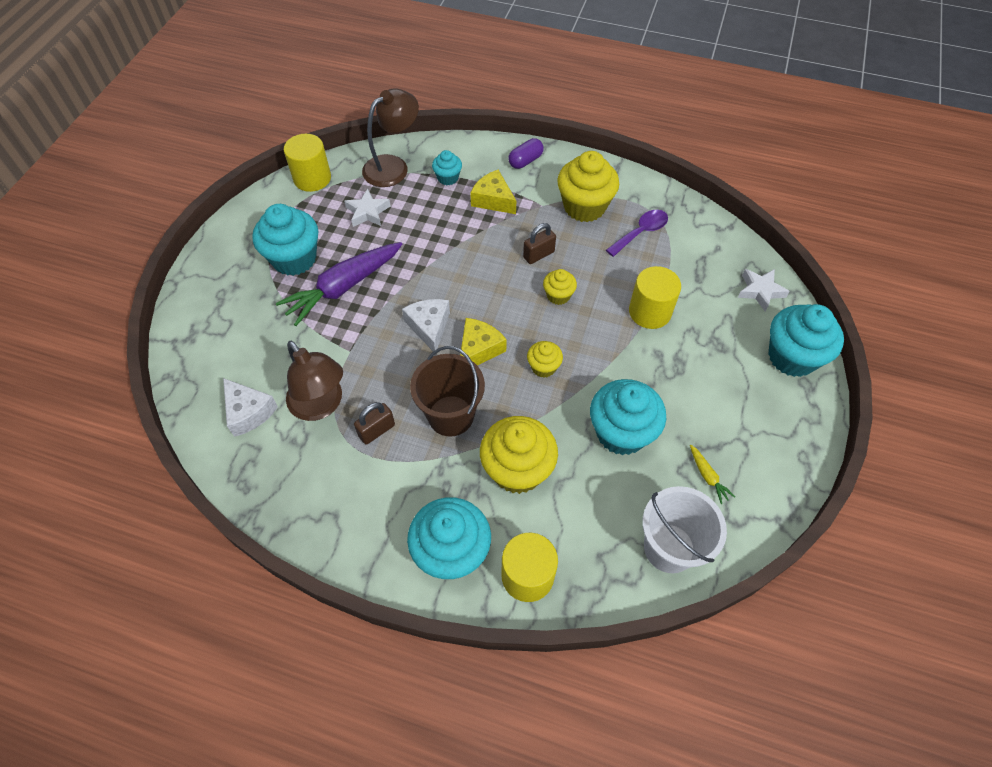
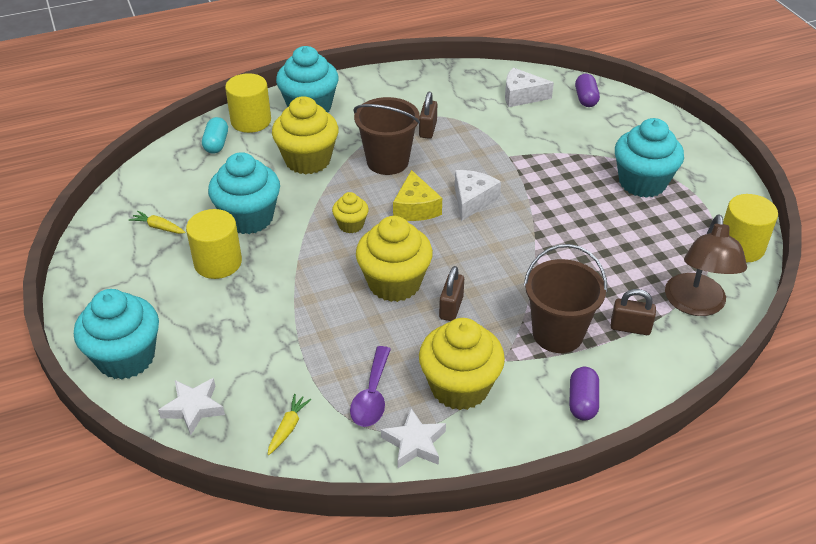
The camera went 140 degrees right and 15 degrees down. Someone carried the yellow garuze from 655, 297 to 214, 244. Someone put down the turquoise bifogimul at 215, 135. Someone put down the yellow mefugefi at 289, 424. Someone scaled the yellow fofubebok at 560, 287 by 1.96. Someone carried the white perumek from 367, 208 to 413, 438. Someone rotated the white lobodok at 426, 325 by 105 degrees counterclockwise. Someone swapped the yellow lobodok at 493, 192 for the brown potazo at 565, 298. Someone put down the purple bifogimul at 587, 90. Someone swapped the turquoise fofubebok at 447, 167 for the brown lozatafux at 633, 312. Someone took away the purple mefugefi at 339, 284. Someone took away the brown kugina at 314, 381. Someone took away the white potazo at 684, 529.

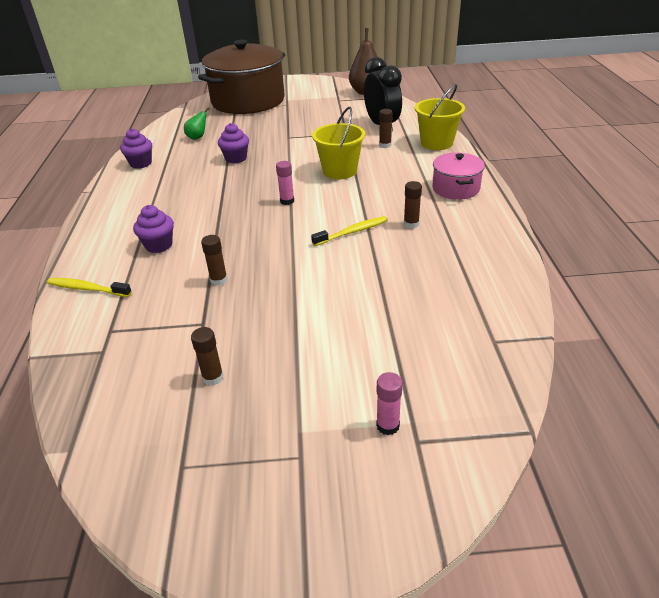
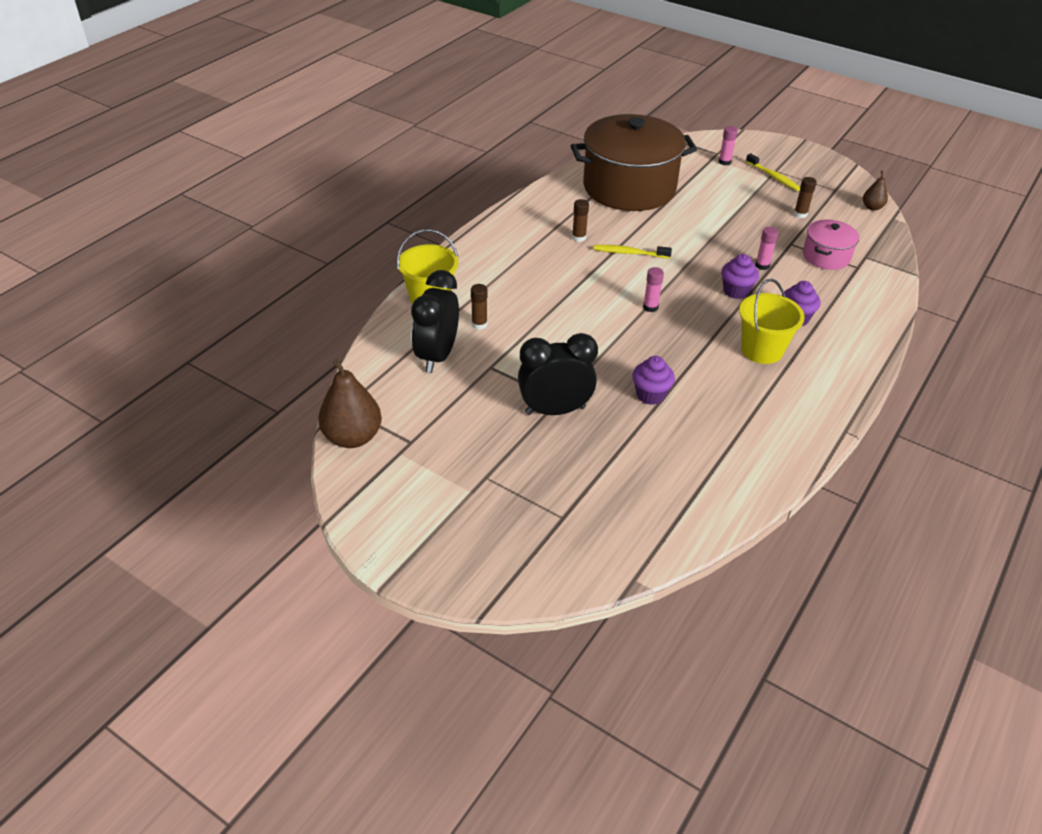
The camera went 145 degrees left and 5 degrees up. Someone put down the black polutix at 558, 374. Someone carried the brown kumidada from 241, 77 to 634, 162. Someone carried the purple fofubebok from 136, 148 to 740, 276. Someone carried the yellow potazo from 338, 143 to 772, 321. Someone carried the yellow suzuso from 89, 287 to 773, 172. Someone repainted the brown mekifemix at 214, 260, which became the pink mekifemix at 766, 248. Someone carried the pink kumidada from 458, 176 to 831, 244. Someone put down the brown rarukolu at 875, 191. Someone took away the green rarukolu at 197, 123.

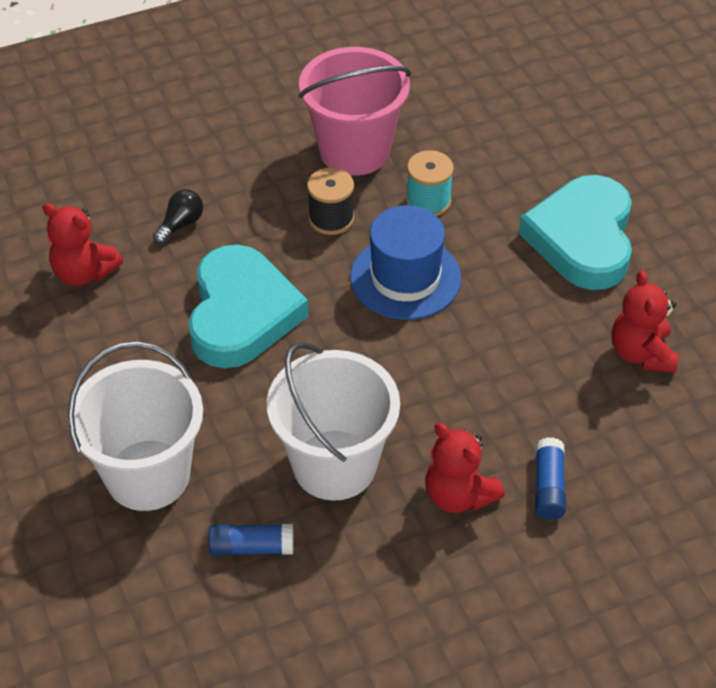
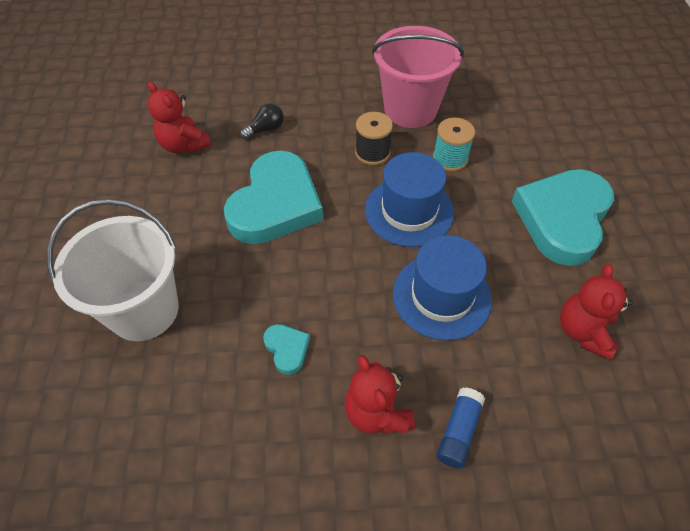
The camera went 20 degrees right and 5 degrees up. Someone swapped the white potazo at 333, 421 for the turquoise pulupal at 286, 349. Someone put down the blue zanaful at 442, 287. Someone took away the blue mekifemix at 251, 540.

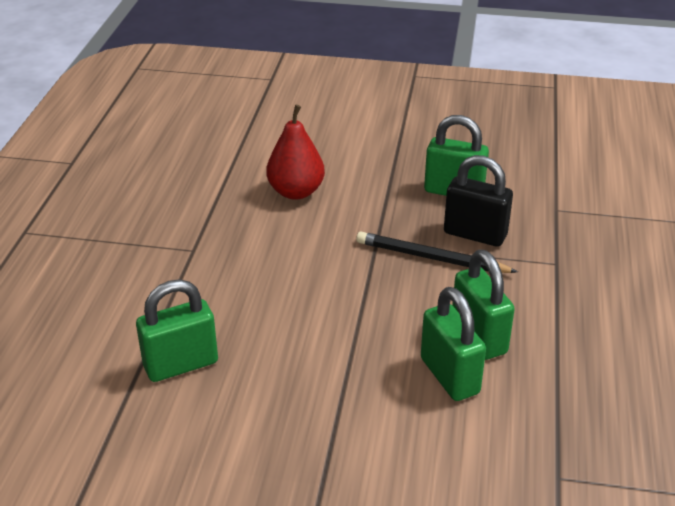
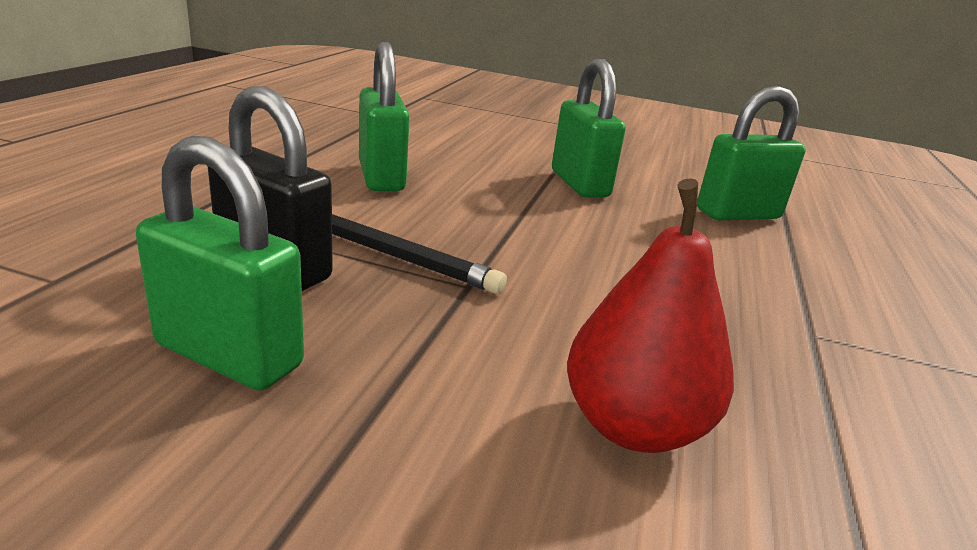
The camera went 175 degrees left and 10 degrees down. Someone carried the green lozatafux from 453, 344 to 589, 128.

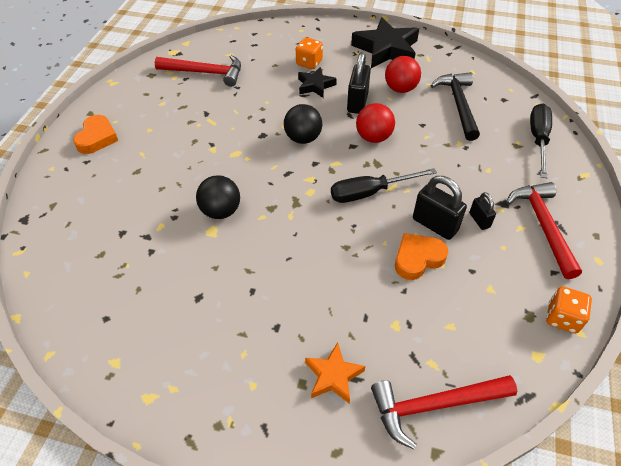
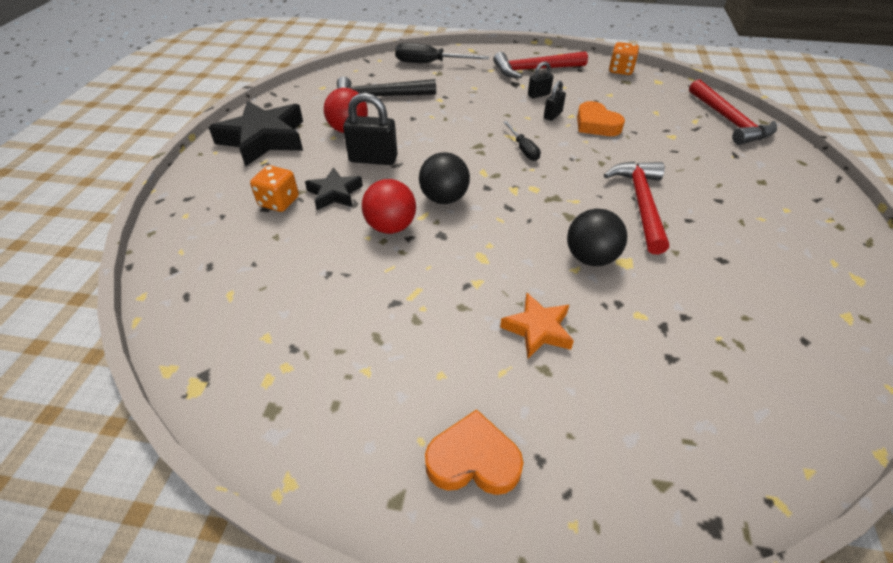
The camera went 95 degrees left and 5 degrees down. Someone carried the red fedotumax from 375, 123 to 389, 206. Someone carried the orange perumek from 335, 373 to 537, 325. Someone scaled the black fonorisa at 384, 185 by 0.60. Someone scaled the black lozatafux at 440, 208 by 0.57. Someone carried the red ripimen from 198, 71 to 636, 207.

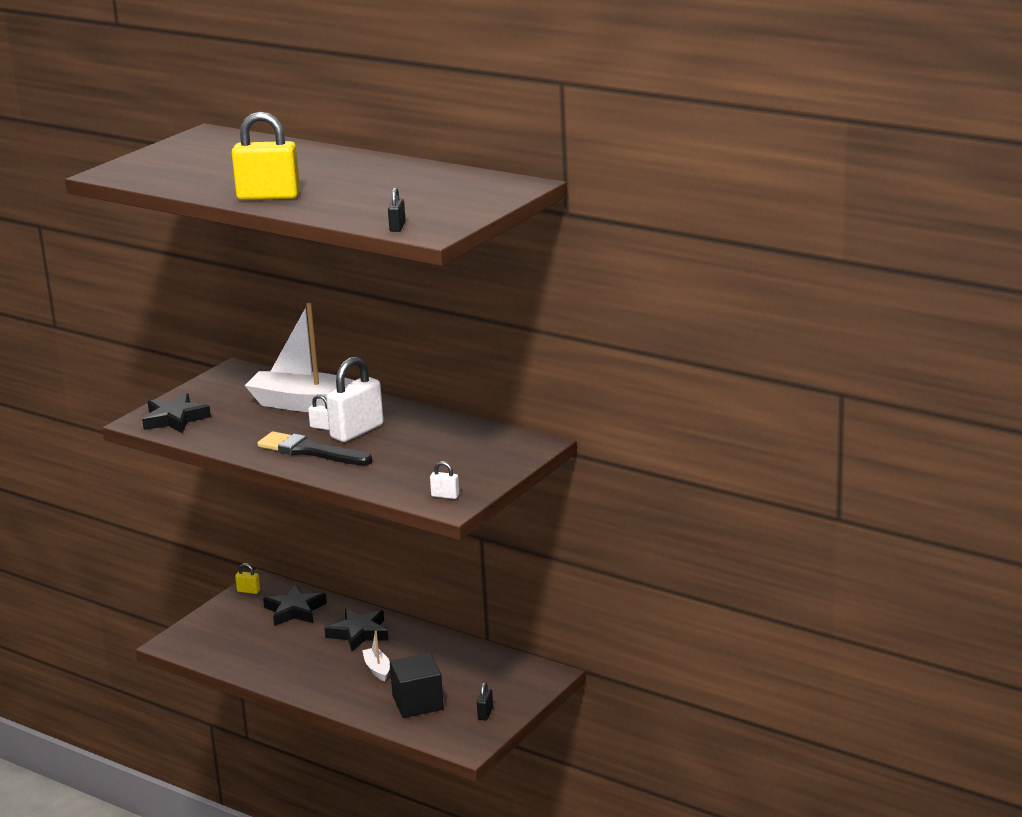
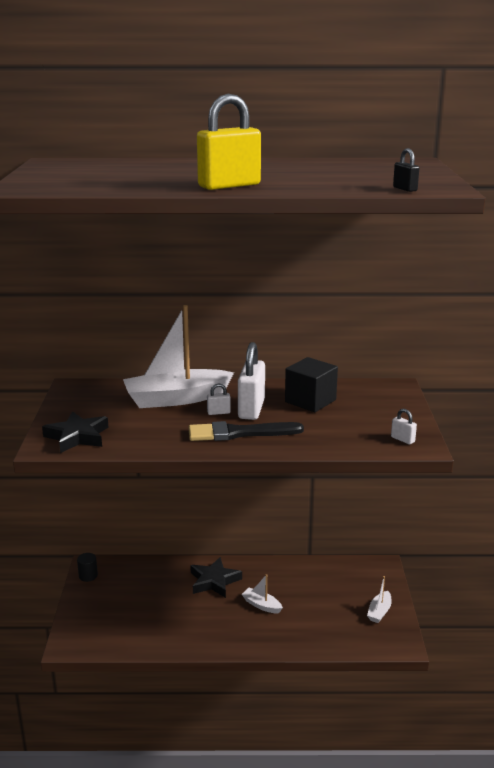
The camera went 35 degrees left and 0 degrees up. Someone swapped the yellow lozatafux at 247, 578 for the black garuze at 87, 567. Someone carried the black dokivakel from 417, 685 to 311, 384. Someone swapped the black lozatafux at 485, 701 for the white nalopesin at 379, 599. Someone rotated the white lozatafux at 444, 480 by 60 degrees clockwise. Someone took away the black perumek at 295, 605.

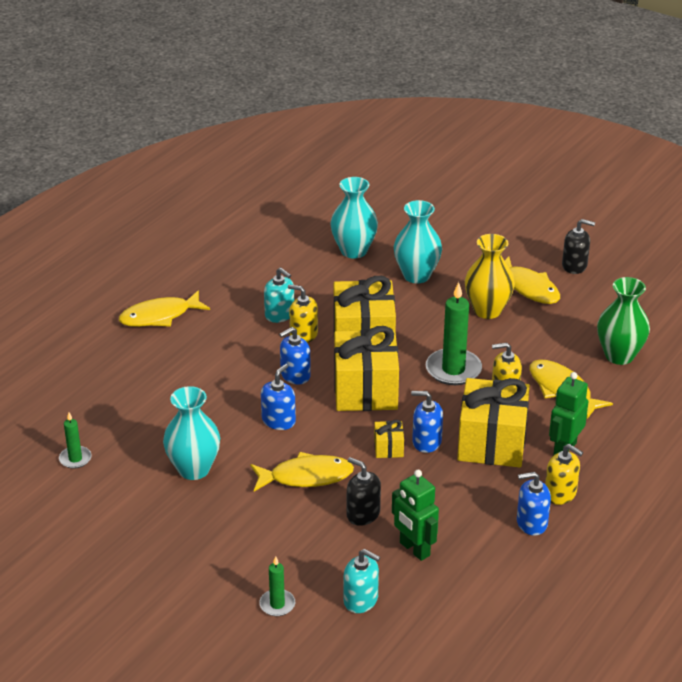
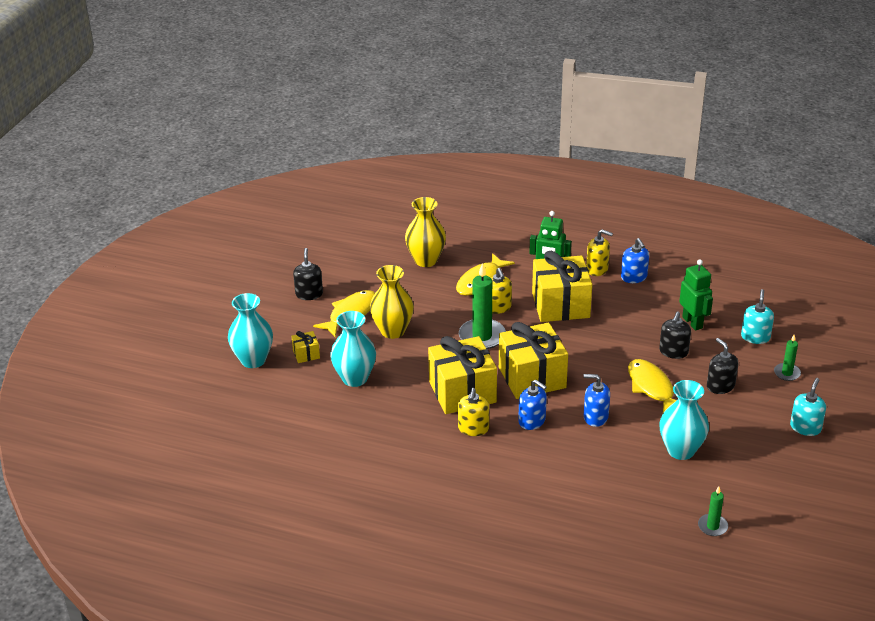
The camera went 105 degrees left and 0 degrees up. Someone carried the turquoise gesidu from 354, 218 to 250, 330. Someone carried the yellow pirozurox from 389, 439 to 305, 347. Someone repainted the green gesidu at 623, 321, which became the yellow gesidu at 425, 232. Someone rotated the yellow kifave at 564, 474 by 90 degrees clockwise. Someone rotated the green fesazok at 415, 515 by 60 degrees counterclockwise. Someone put down the black kifave at 722, 366. Someone carried the turquoise kifave from 279, 295 to 808, 407. Someone took away the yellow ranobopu at 164, 308. Someone took away the blue kifave at 427, 422.

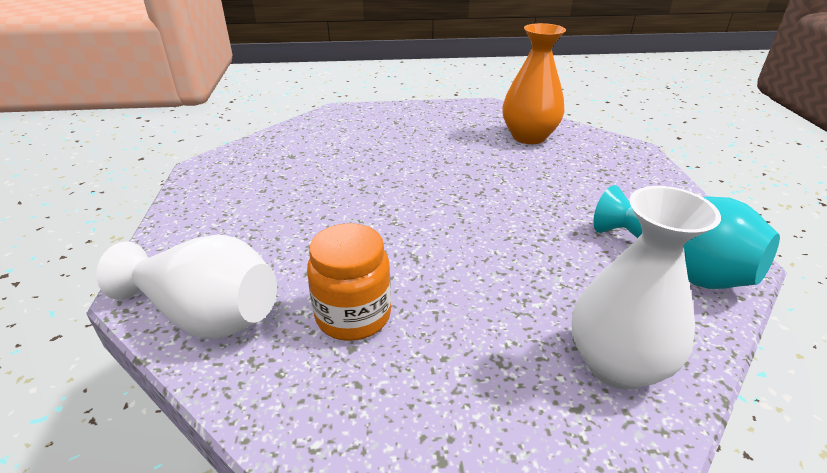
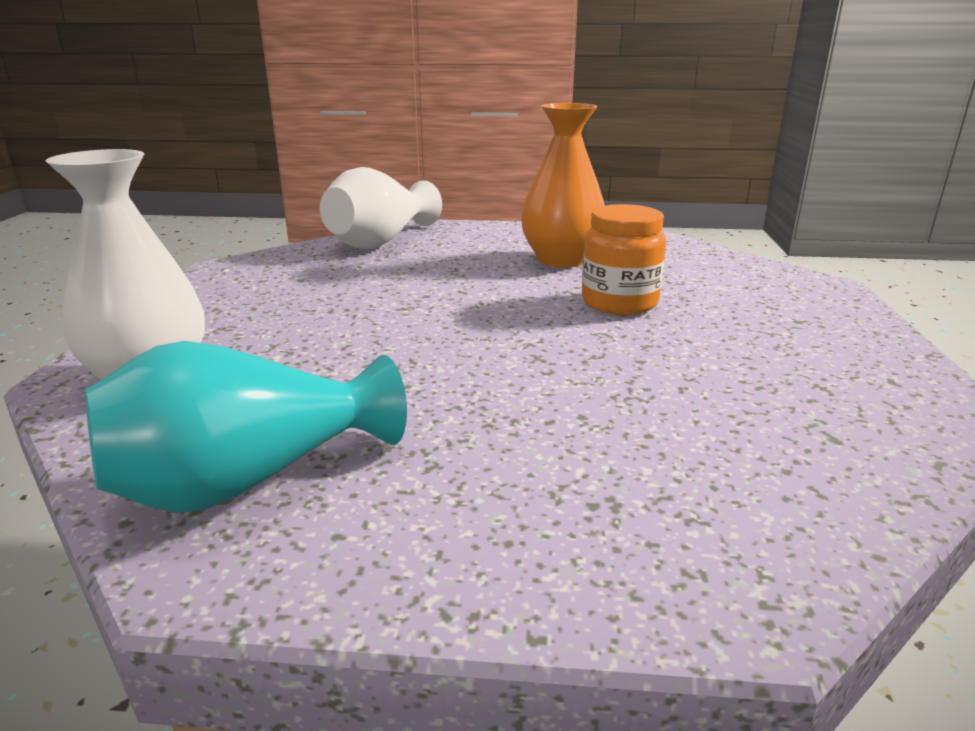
The camera went 100 degrees right and 10 degrees down. Someone carried the orange gesidu from 534, 83 to 563, 185. Someone carried the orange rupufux from 349, 282 to 624, 259.

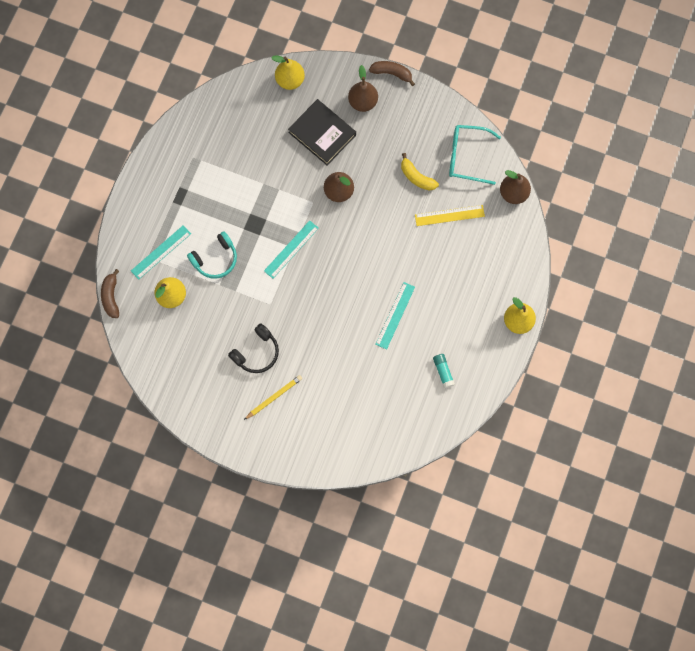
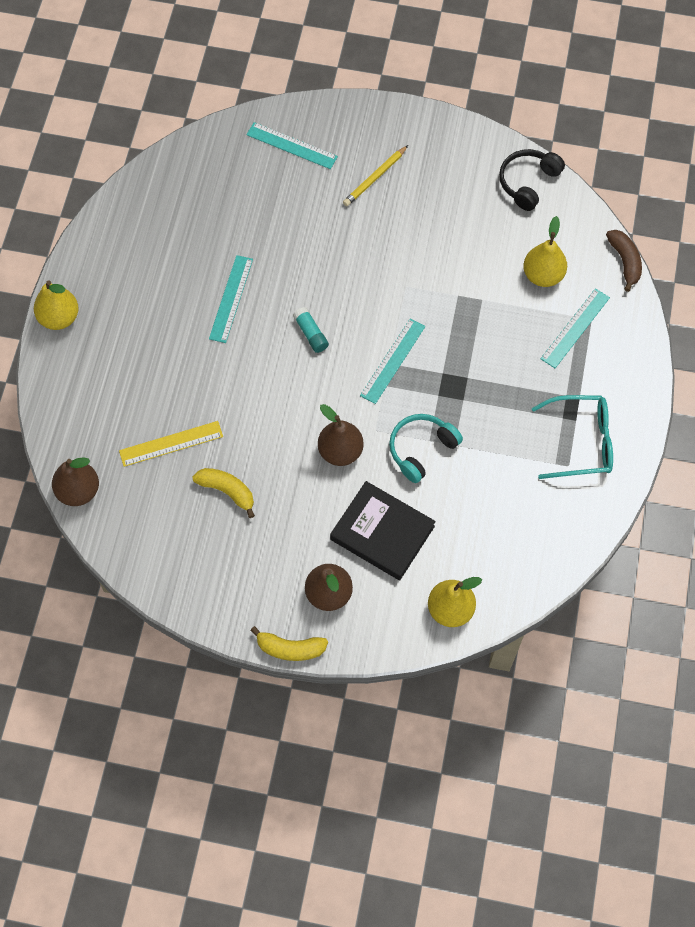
The camera went 170 degrees right and 10 degrees down. Someone put down the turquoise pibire at 292, 145. Someone repainted the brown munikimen at 392, 73, which became the yellow munikimen at 289, 643. Someone carried the turquoise mekifemix from 444, 371 to 311, 330. Someone carried the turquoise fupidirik from 212, 255 to 426, 448. Someone carried the black fupidirik from 253, 348 to 532, 180. Someone carried the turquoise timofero from 475, 155 to 572, 437.

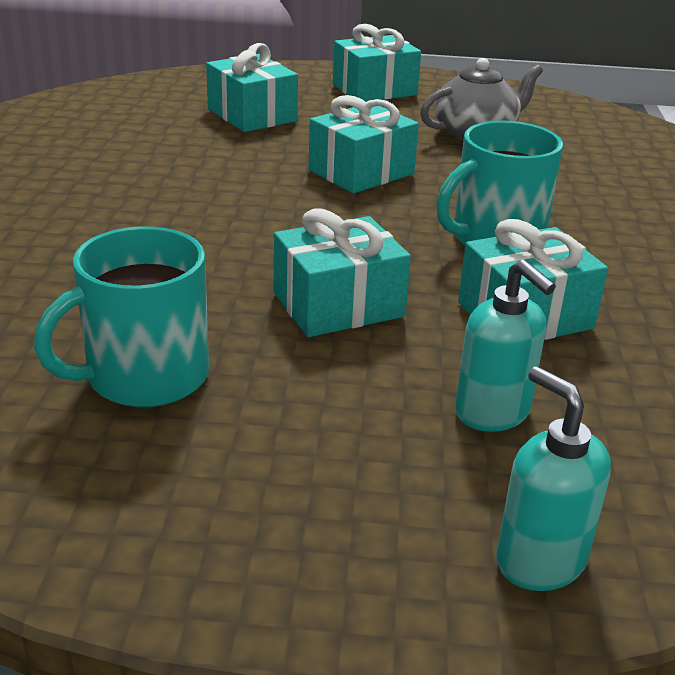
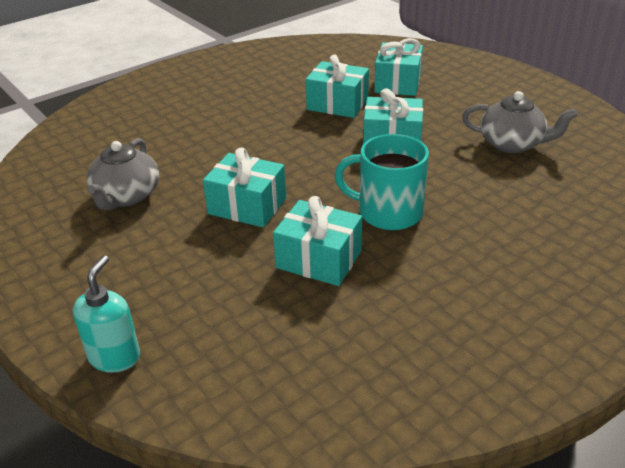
The camera went 50 degrees right and 5 degrees up. Someone swapped the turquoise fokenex at 121, 316 for the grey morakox at 123, 174. Someone carried the turquoise pirozurox from 377, 63 to 337, 86. Someone took away the turquoise kifave at 505, 346.

